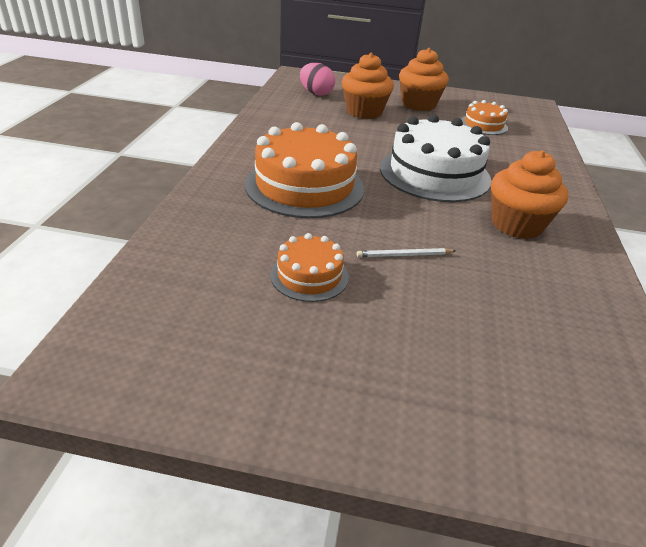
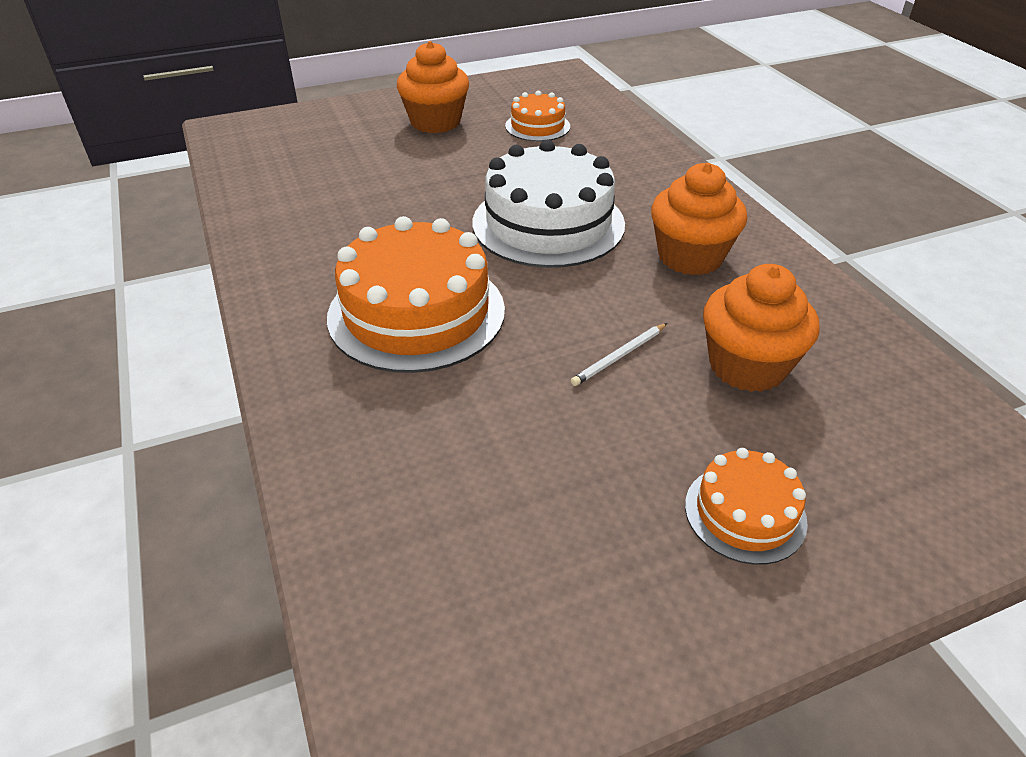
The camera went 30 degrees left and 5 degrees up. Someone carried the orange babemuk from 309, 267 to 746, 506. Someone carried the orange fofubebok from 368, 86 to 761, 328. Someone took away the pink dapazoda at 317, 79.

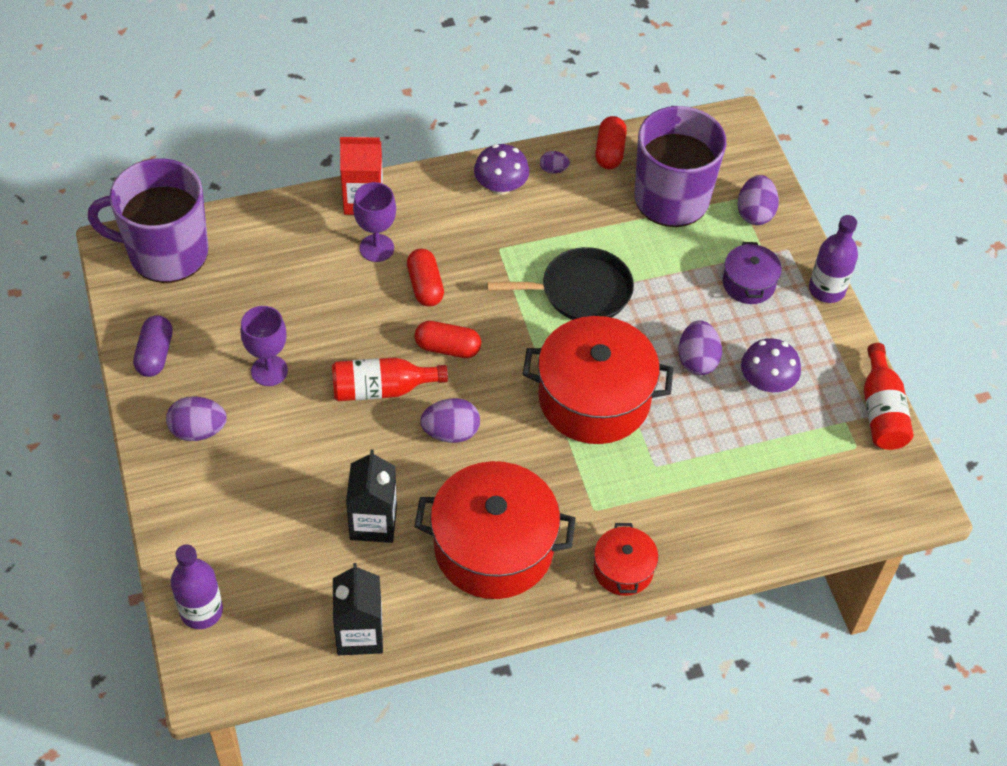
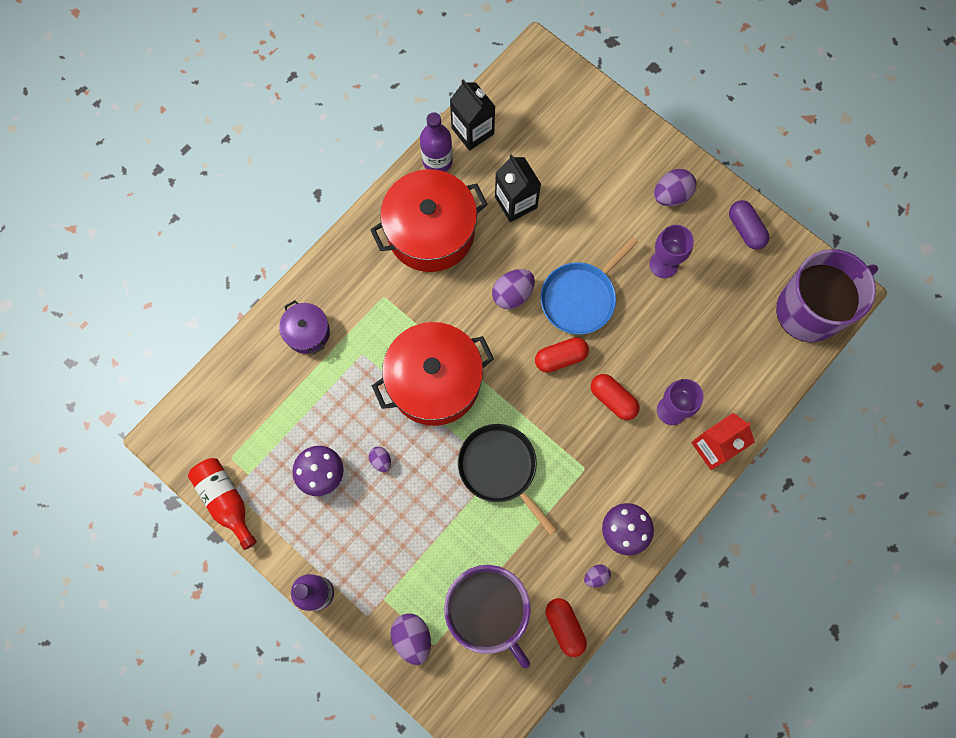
The camera went 150 degrees right and 20 degrees up. Someone carried the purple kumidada from 752, 273 to 304, 327. Someone scaled the purple dapazoda at 700, 347 by 0.56. Someone carried the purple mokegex from 196, 586 to 436, 142. Someone rotated the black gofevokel at 560, 283 by 90 degrees clockwise. Someone swapped the red mokegex at 390, 379 for the blue gofevokel at 589, 285. Someone took away the red kumidada at 626, 559.

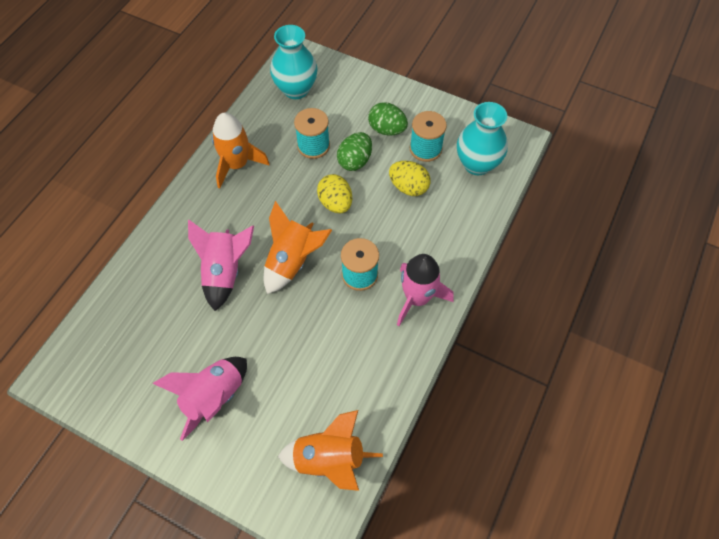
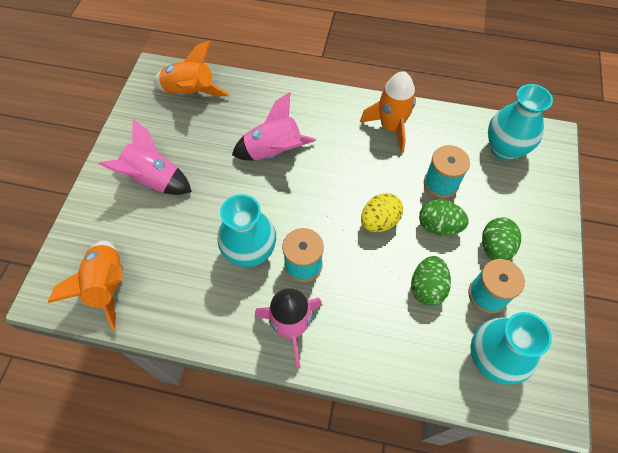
The camera went 75 degrees right and 0 degrees up. Someone carried the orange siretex from 298, 247 to 191, 68. Someone put down the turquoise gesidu at 246, 230. Someone repainted the yellow dapazoda at 410, 178, which became the green dapazoda at 431, 281.

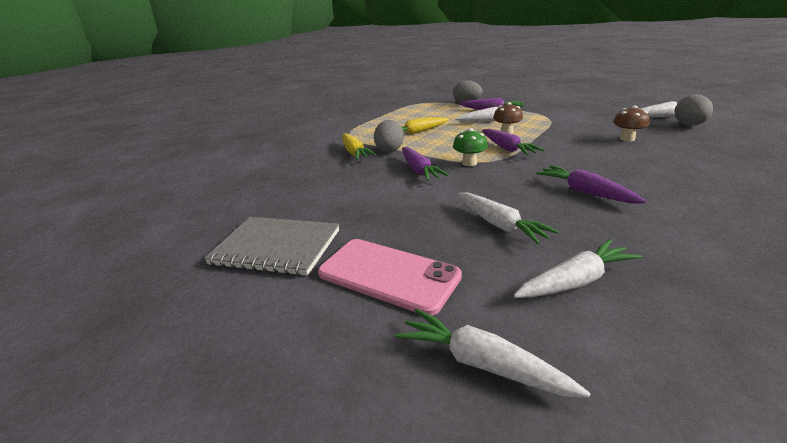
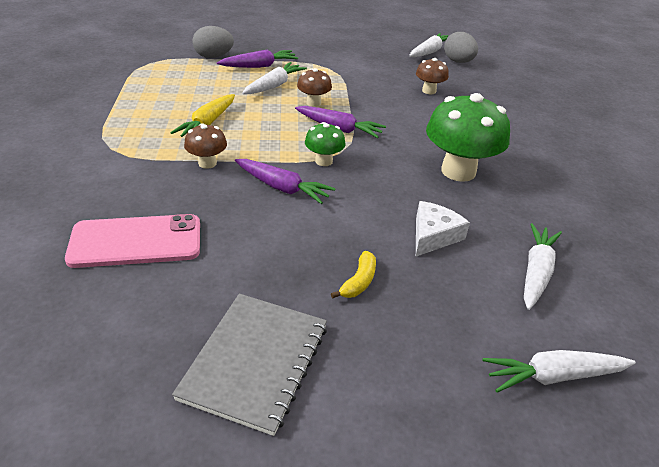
The camera went 45 degrees left and 10 degrees up. Someone carried the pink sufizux from 390, 277 to 132, 241. Someone rotated the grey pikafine at 271, 246 by 45 degrees counterclockwise. Someone swapped the grey dapazoda at 389, 136 for the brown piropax at 205, 146. Someone put down the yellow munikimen at 353, 274. Someone swapped the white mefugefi at 508, 219 for the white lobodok at 443, 228. Someone swapped the purple mefugefi at 591, 184 for the green piropax at 468, 137. Someone took away the yellow mefugefi at 359, 146.

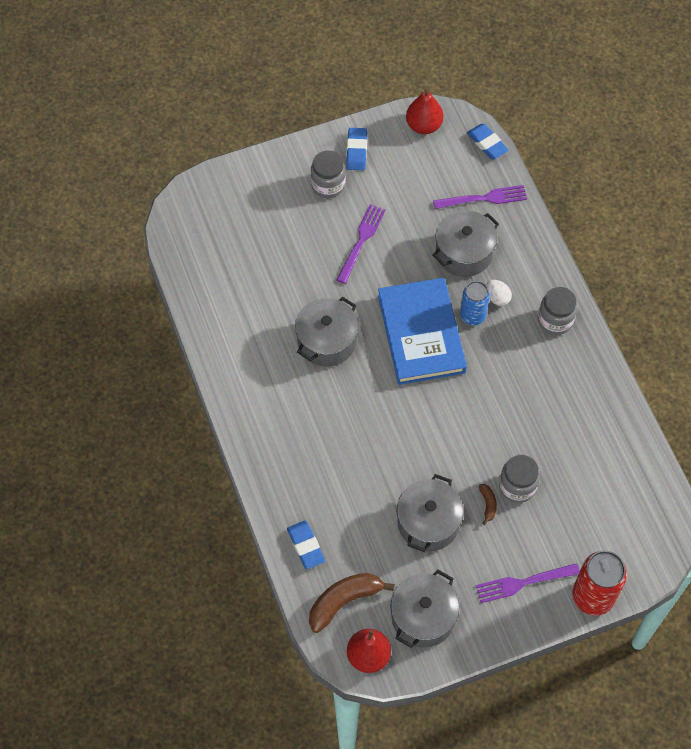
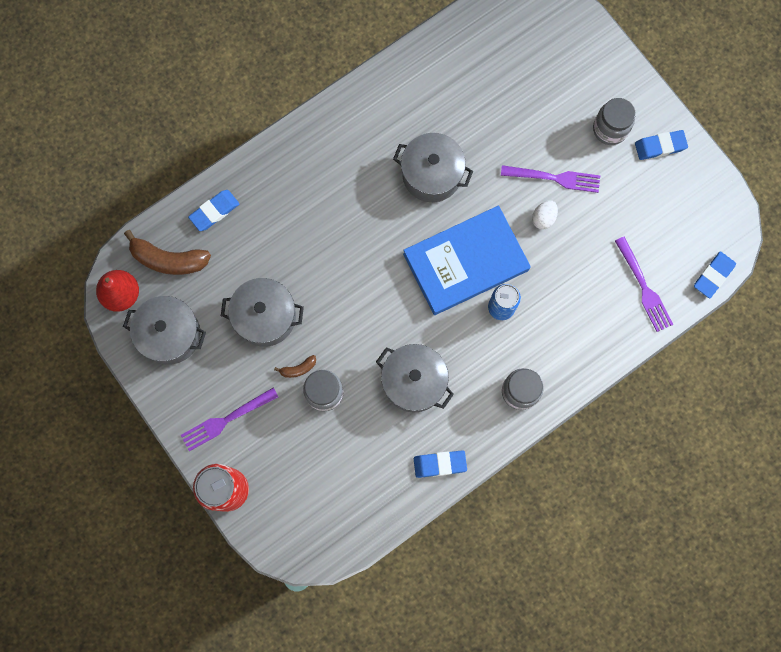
The camera went 75 degrees right and 15 degrees up. Someone rotated the brown munikimen at 351, 603 by 150 degrees clockwise. Someone rotated the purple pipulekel at 527, 583 by 90 degrees counterclockwise. Someone carried the grey kumidada from 465, 243 to 415, 378. Someone put down the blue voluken at 440, 464. Someone carried the white dapazoda from 499, 293 to 545, 214. Someone took away the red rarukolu at 425, 111.

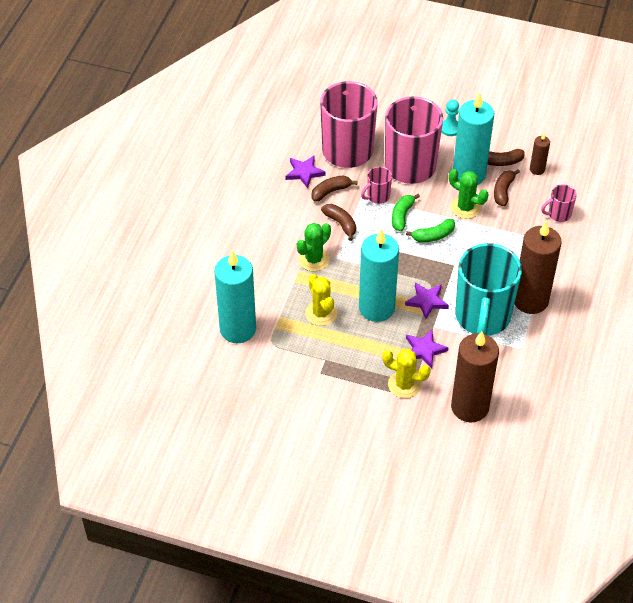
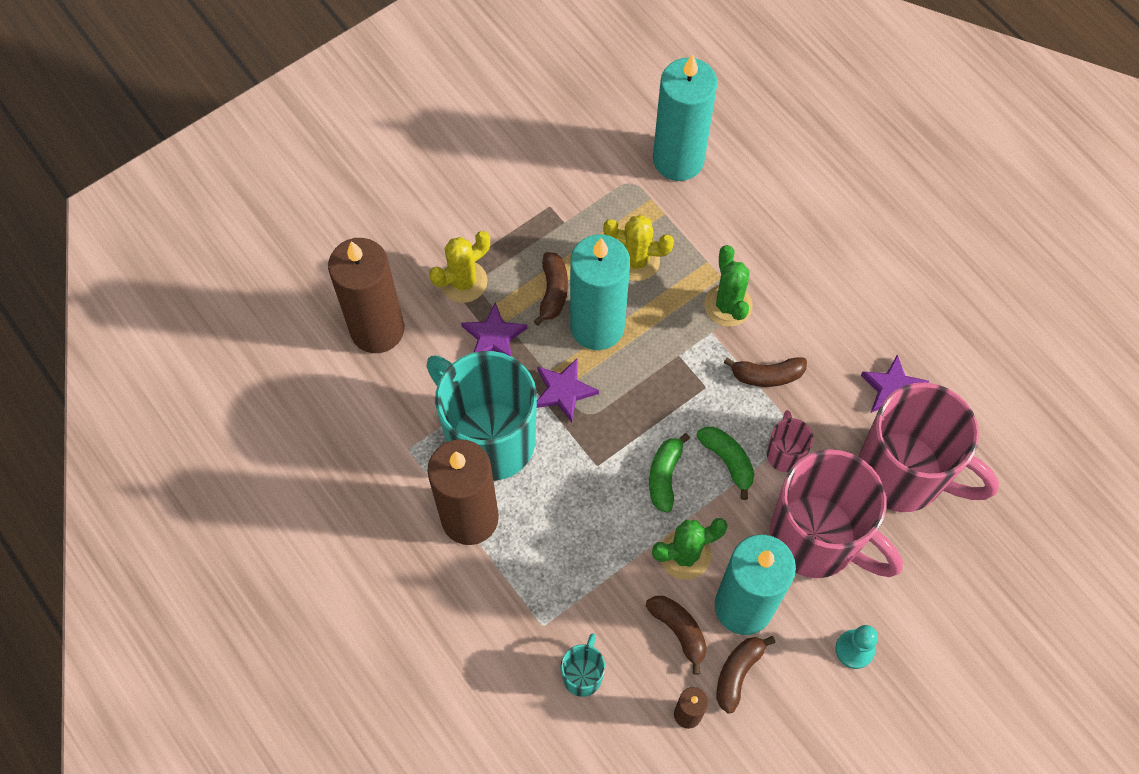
The camera went 125 degrees right and 15 degrees up. Someone carried the brown munikimen from 334, 188 to 551, 289. Someone repainted the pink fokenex at 559, 203, which became the turquoise fokenex at 583, 665.

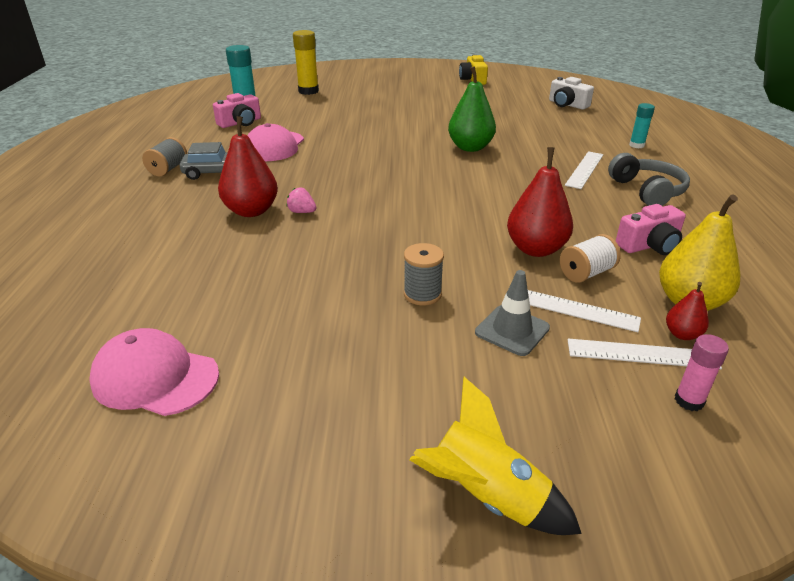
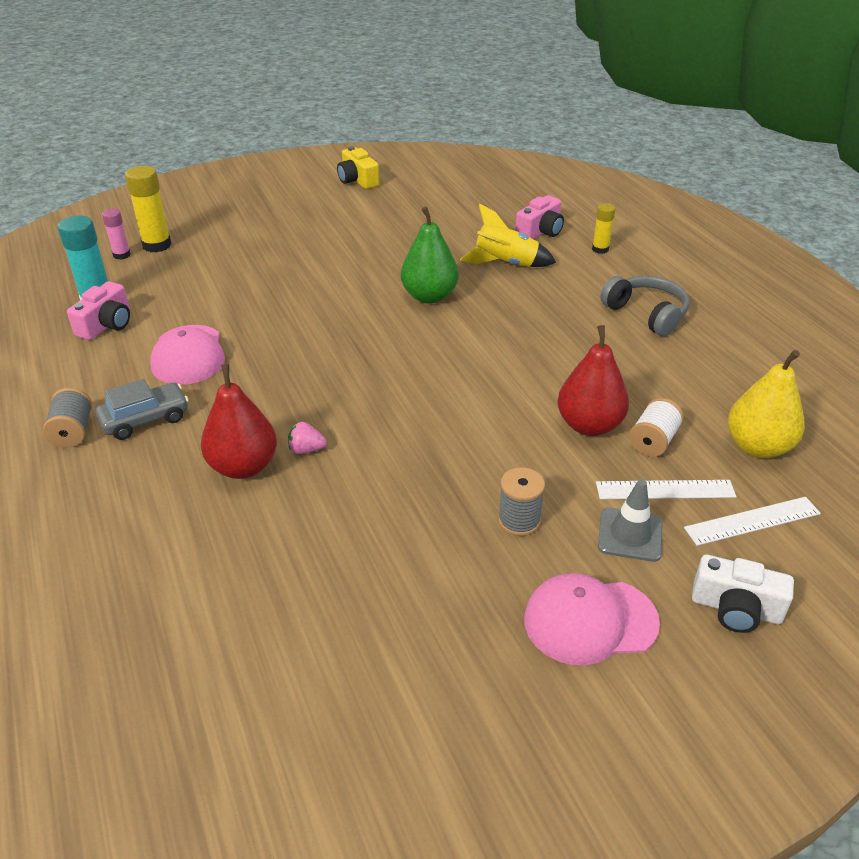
The camera went 25 degrees left and 5 degrees up. Someone carried the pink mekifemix from 702, 372 to 116, 234. Someone carried the yellow siretex from 495, 456 to 508, 235. Someone carried the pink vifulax from 651, 229 to 539, 217. Someone carried the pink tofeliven from 154, 372 to 592, 619. Someone repainted the turquoise mekifemix at 642, 125, which became the yellow mekifemix at 603, 228. Someone carried the white vifulax from 571, 93 to 743, 593. Someone took away the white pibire at 584, 170. Someone took away the red rarukolu at 687, 311.

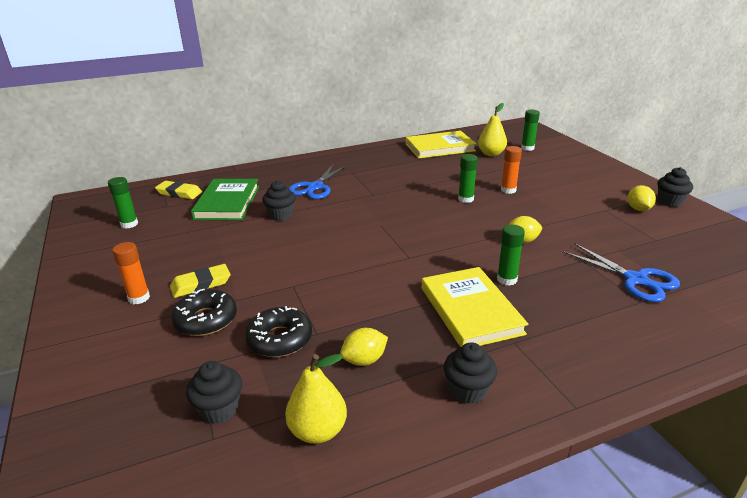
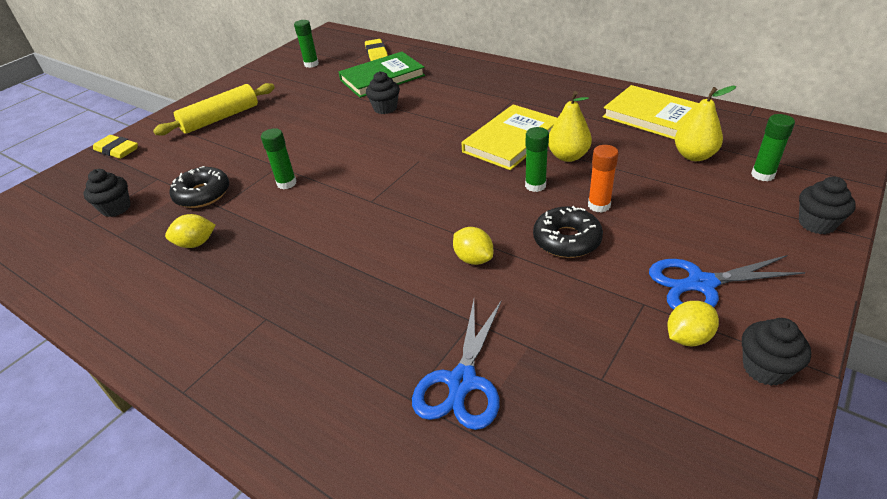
The camera went 60 degrees right and 10 degrees up. Someone carried the yellow voluken from 200, 281 to 115, 147. Someone swapped the orange mekifemix at 131, 273 for the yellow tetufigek at 214, 109. Someone rotated the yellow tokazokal at 364, 347 by 45 degrees counterclockwise. Someone carried the green mekifemix from 511, 255 to 279, 158. Someone carried the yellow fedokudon from 475, 307 to 509, 137. Someone carried the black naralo from 204, 312 to 568, 232. Someone carried the yellow rarukolu from 316, 399 to 570, 126. Someone carried the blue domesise from 318, 181 to 727, 282. Someone carried the black fofubebok from 470, 373 to 827, 205.

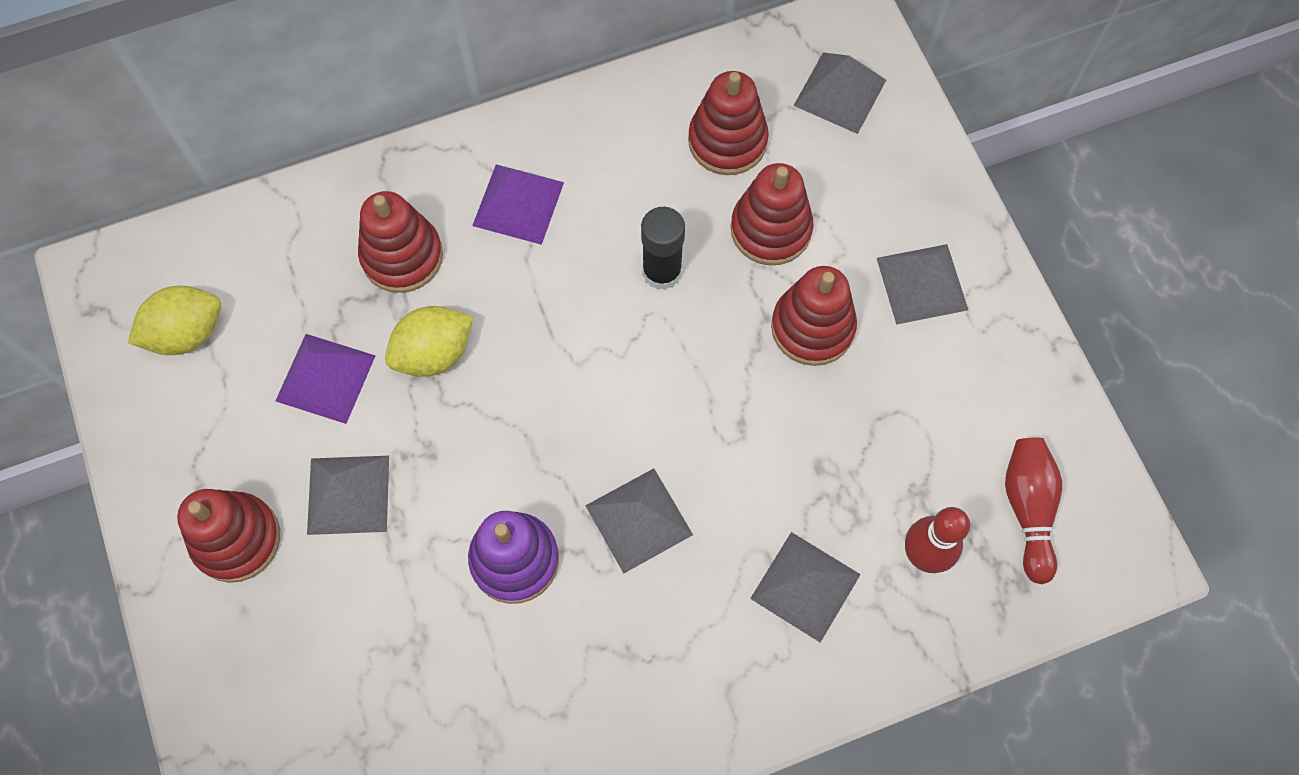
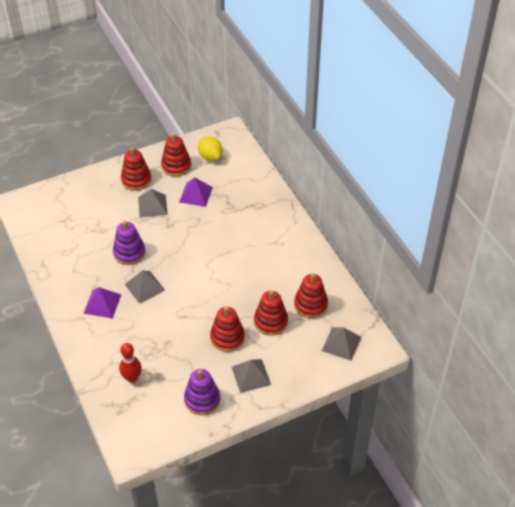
The camera went 85 degrees right and 20 degrees down. Someone carried the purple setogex from 518, 204 to 102, 302. Someone carried the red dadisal from 400, 242 to 176, 155. Someone put down the purple dadisal at 202, 392. Someone took away the yellow tokazokal at 429, 341. Someone took away the black mekifemix at 663, 248. Someone took away the grey setogex at 805, 587. Someone took away the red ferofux at 1033, 511.

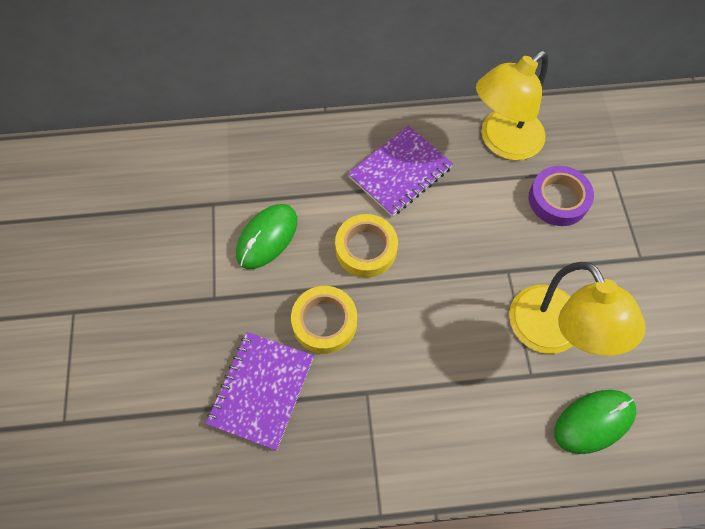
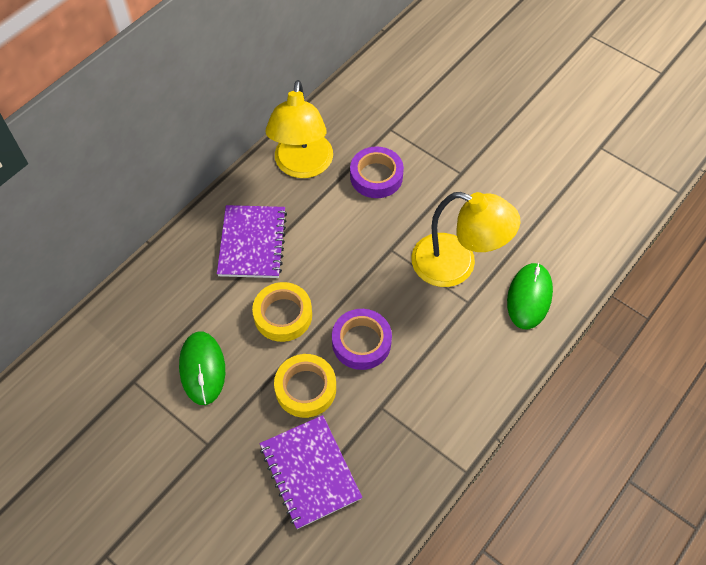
The camera went 45 degrees left and 5 degrees down. Someone put down the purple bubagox at 362, 339.

